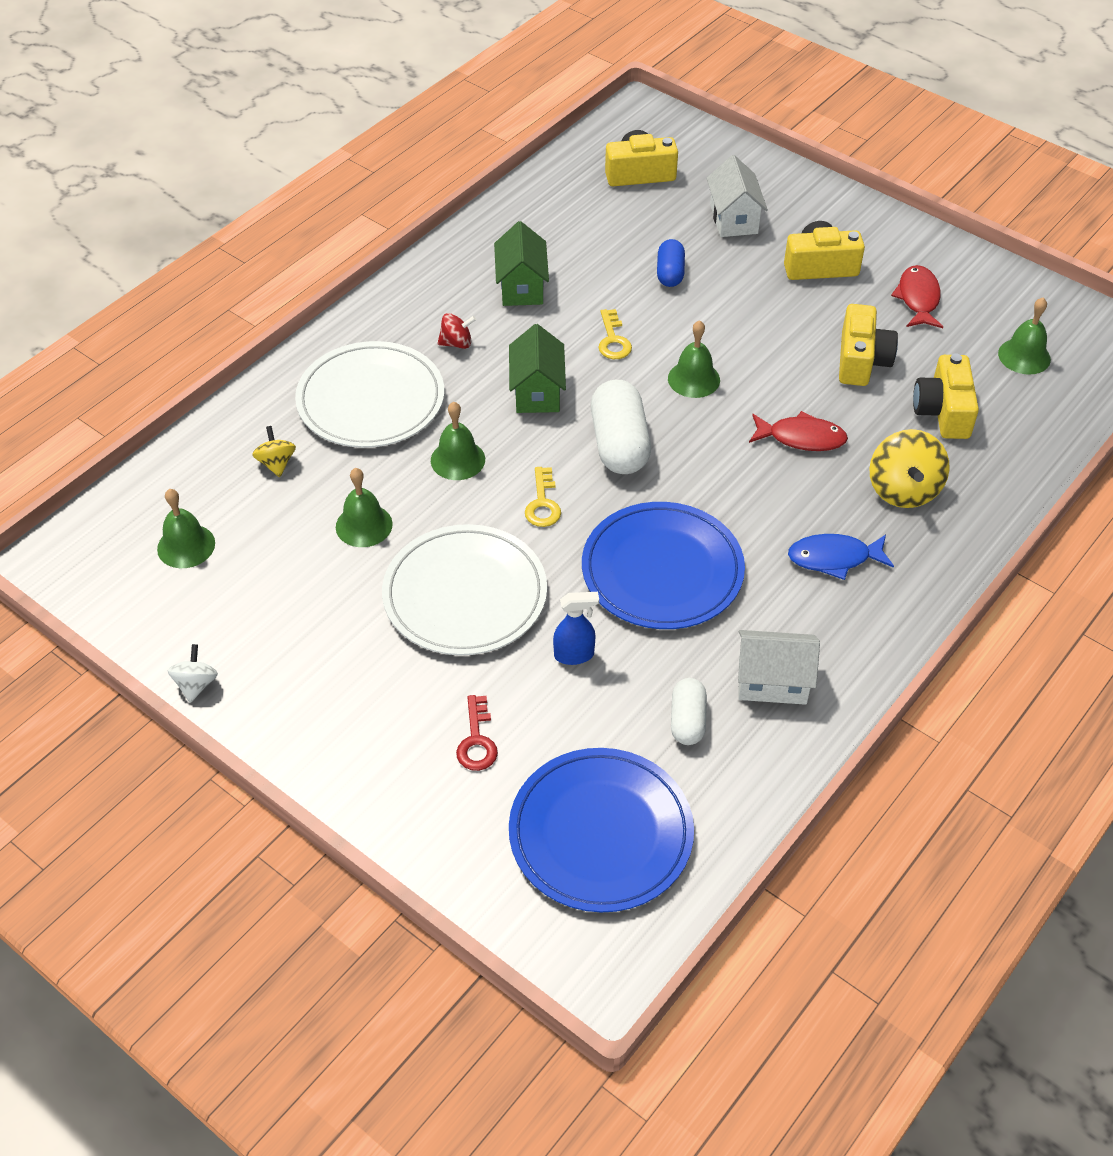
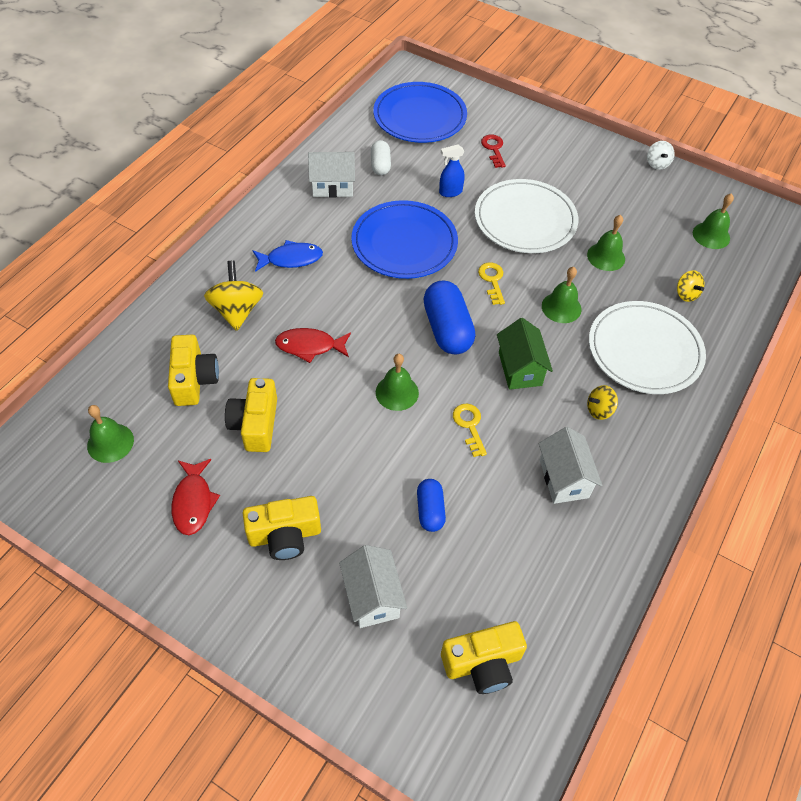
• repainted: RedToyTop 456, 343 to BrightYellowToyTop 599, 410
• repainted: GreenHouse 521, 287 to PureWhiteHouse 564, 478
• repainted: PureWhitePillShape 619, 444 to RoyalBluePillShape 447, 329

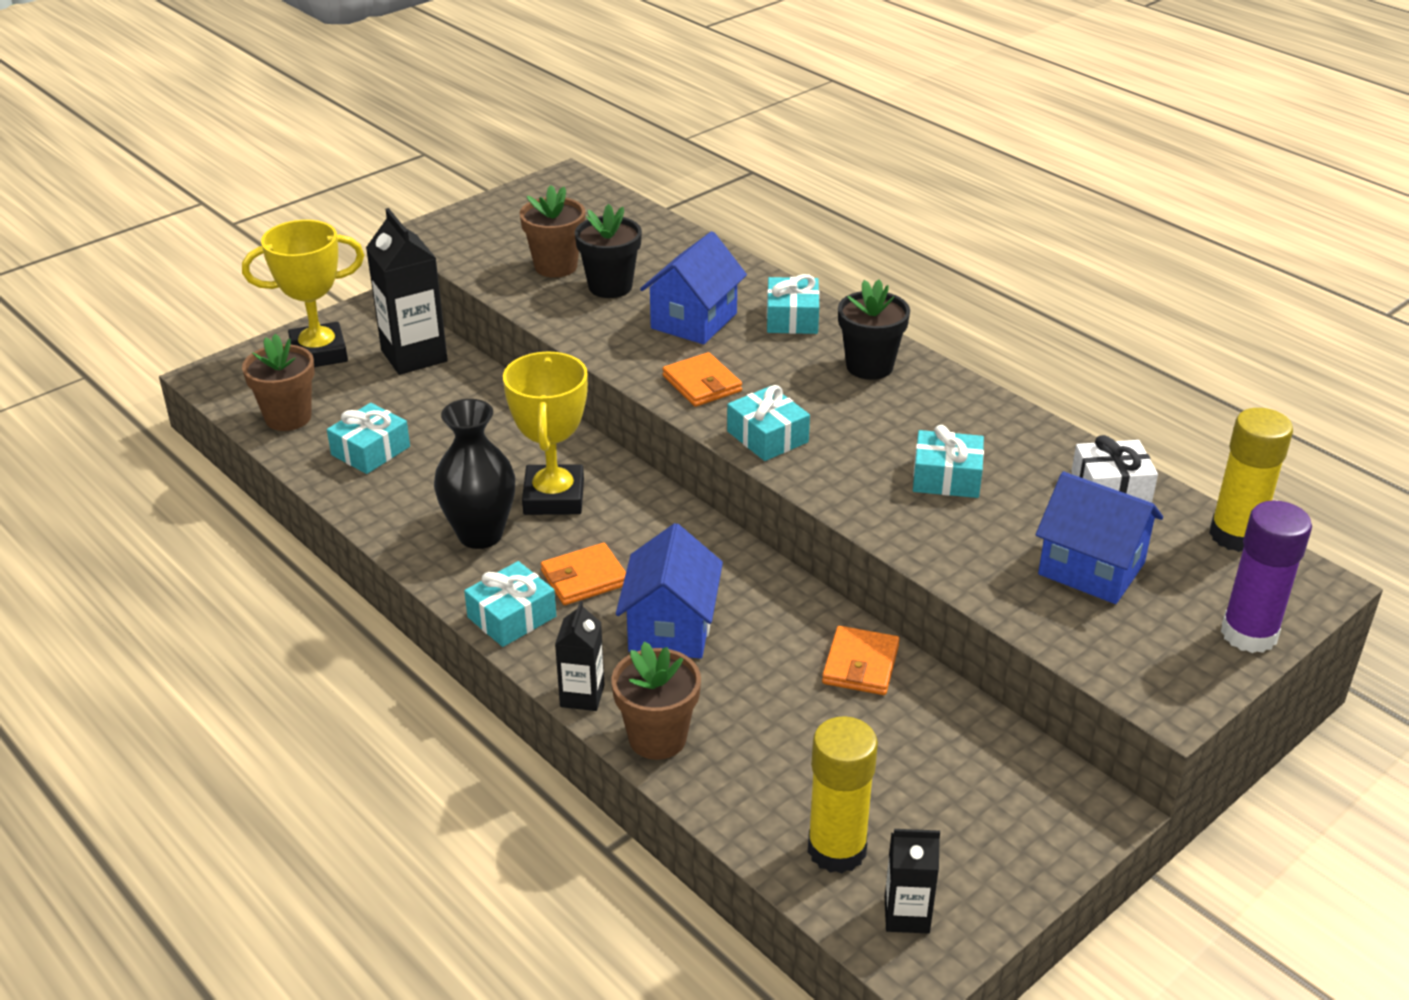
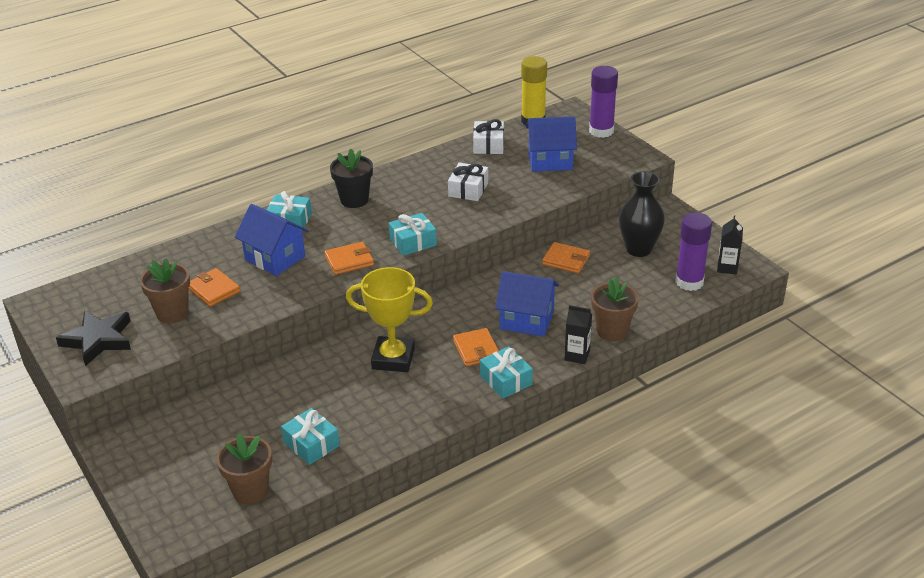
• gone: BrightYellowPrizeCup 319, 353
• gone: EbonyCarton 414, 356
• shifted: EbonyVase 480, 534 to 638, 249
• swapped: EbonyPlantPot 610, 287 to BrightOrangeCardWallet 214, 290
• repainted: BrightYellowGlue 836, 849 to PurpleGlue 689, 282
• repainted: AquaGift 946, 478 to PureWhiteGift 468, 189
• rotated: RoyalBlueHouse 1091, 569 = 550, 161 45 degrees clockwise
• new: EbonyStar 98, 340

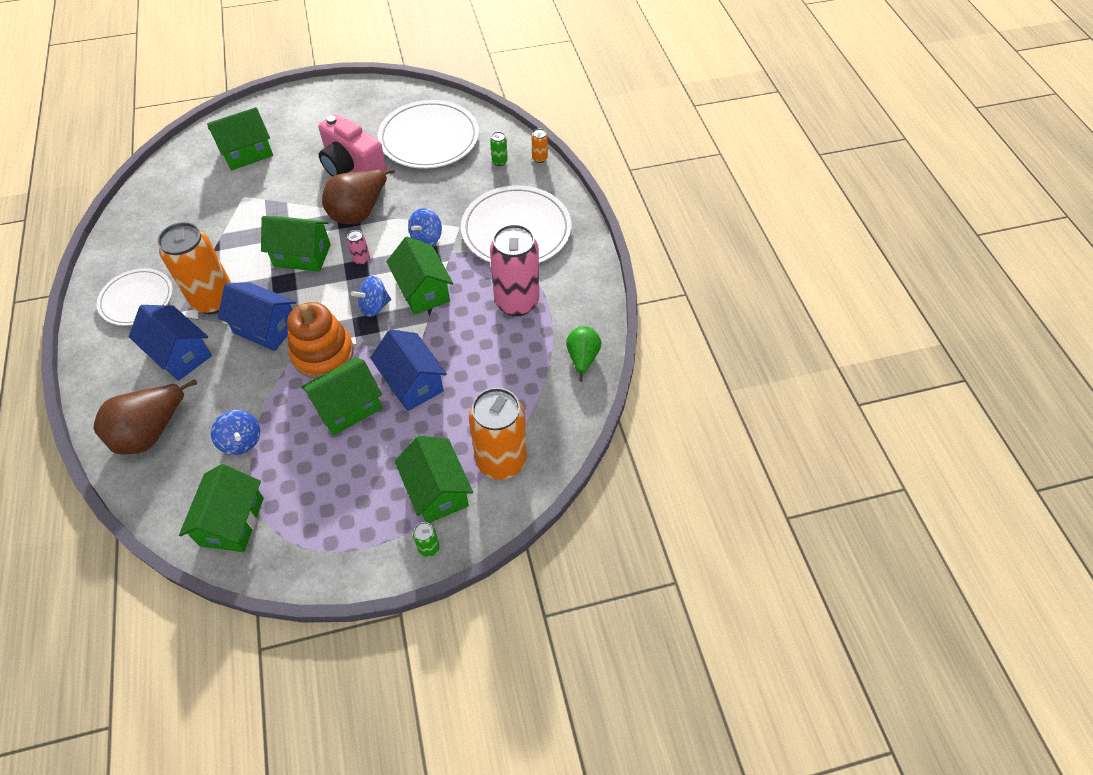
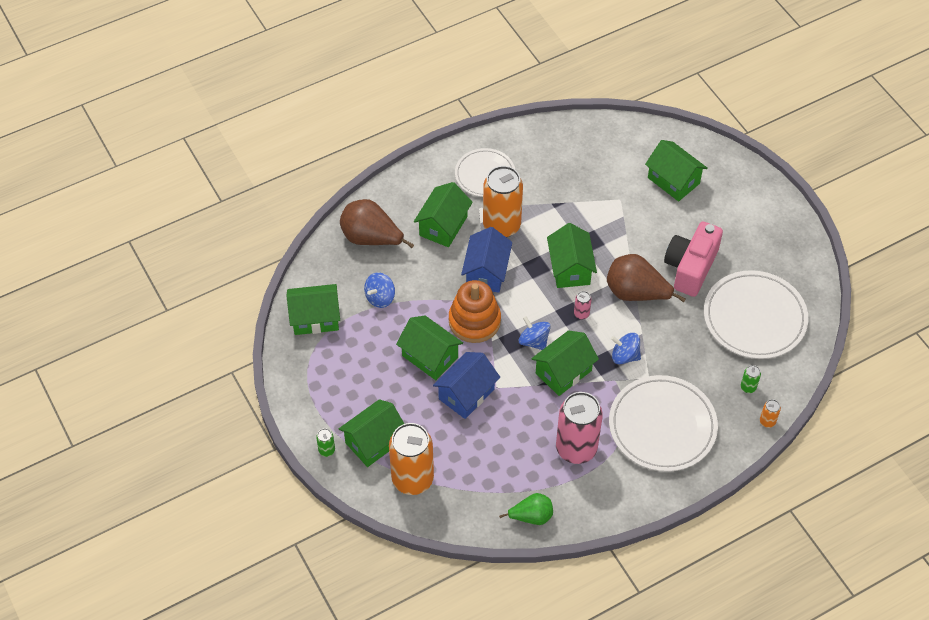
• repainted: RoyalBlueHouse 180, 354 to GreenHouse 443, 226

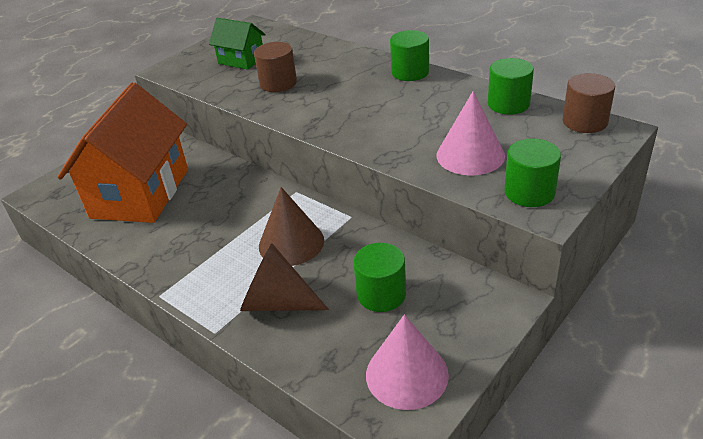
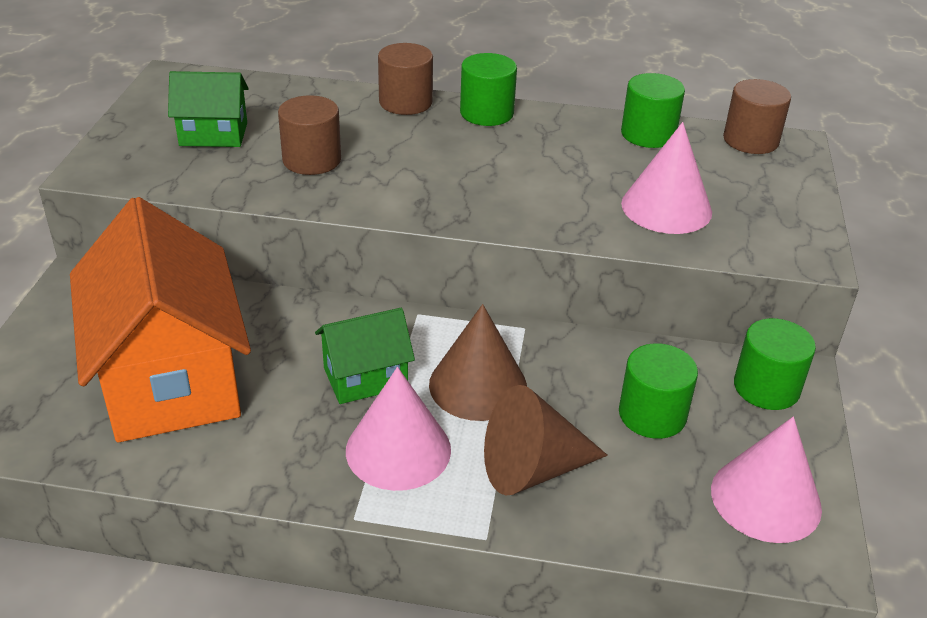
• shifted: GreenSolidCylinder 529, 192 to 766, 387
• new: GreenHouse 365, 378
• new: PinkSolidCone 398, 450
• new: RussetSolidCylinder 405, 102

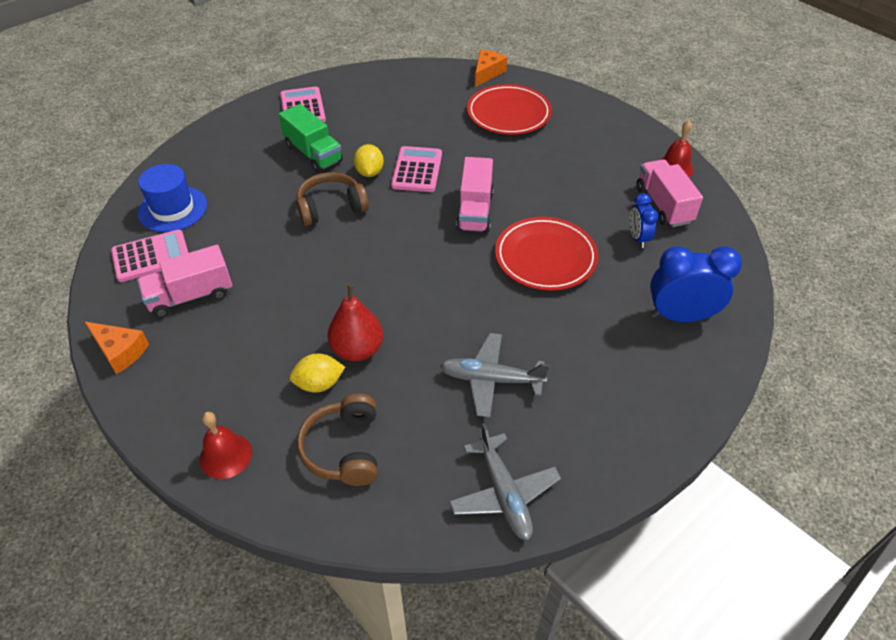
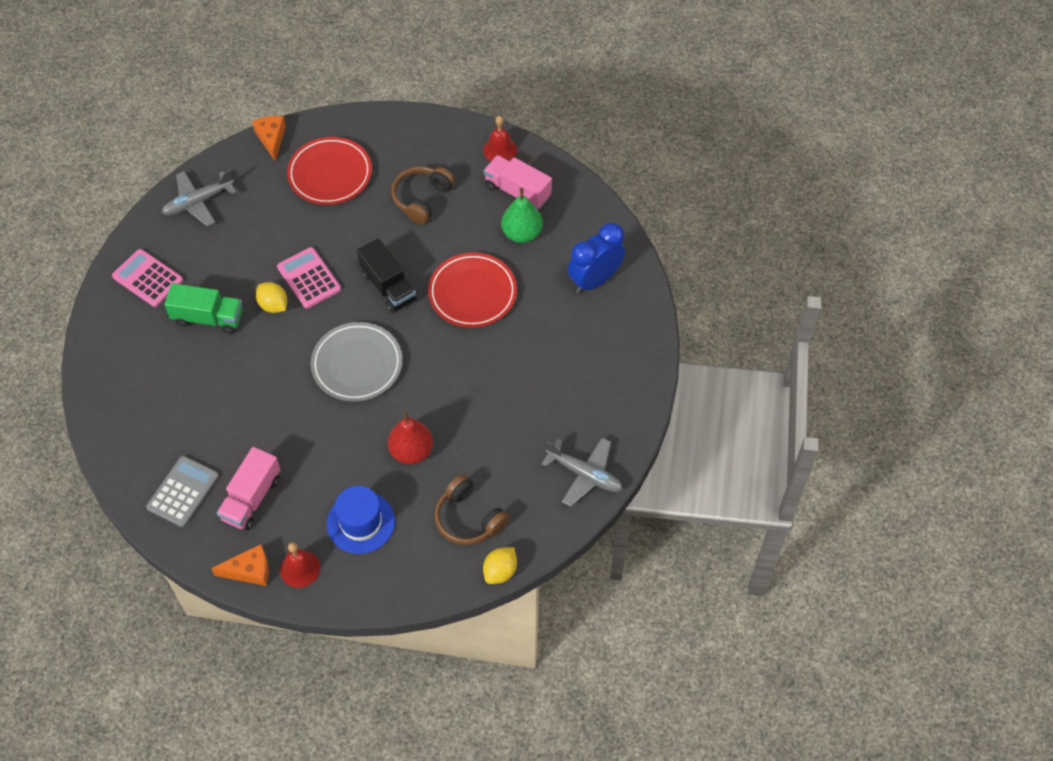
• repainted: PinkCalculator 151, 256 to GrayCalculator 183, 492
• shifted: RoyalBlueTopHat 173, 209 to 361, 522
• shifted: RedSchoolBell 225, 455 to 300, 568
• shifted: BrightYellowCitrusFruit 319, 384 to 500, 571
• shifted: RussetOverEarHeadphones 331, 207 to 422, 199
• shifted: GrayPlane 490, 380 to 198, 202
• repainted: PinkTruck 475, 211 to EbonyTruck 388, 287
• swapped: RoyalBlueClock 638, 238 to GreenPearFruit 522, 233
• new: GrayDinnerPlate 357, 364

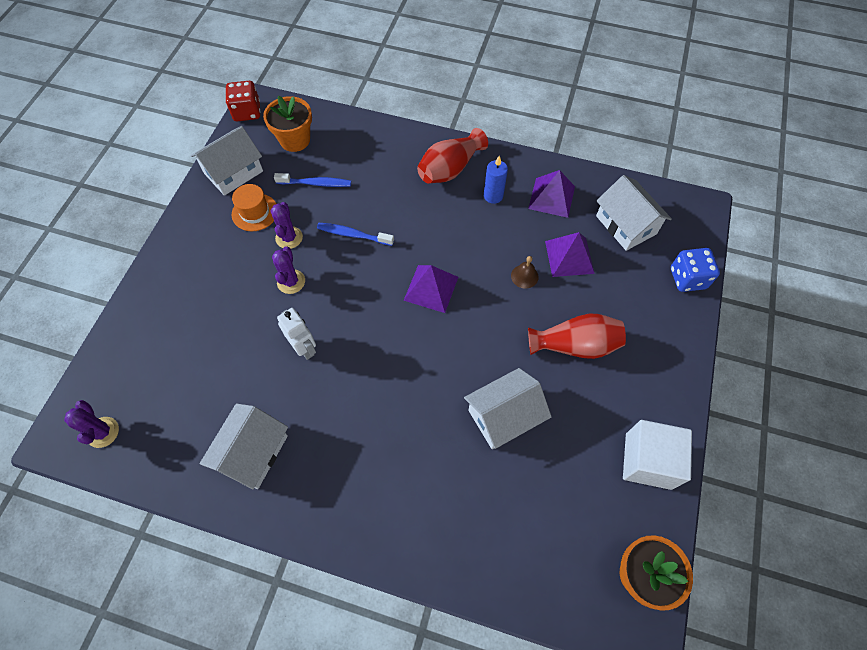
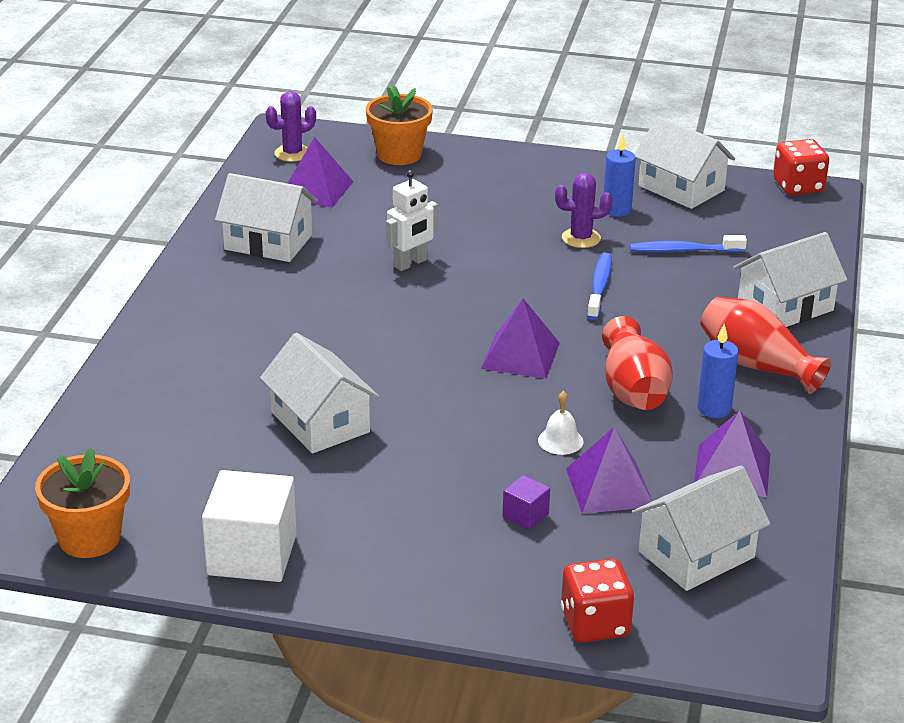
• swapped: BrightOrangeTopHat 255, 212 to RoyalBluePillarCandle 617, 210
• shifted: BrightOrangePlantPot 295, 140 to 399, 154
• gone: PurpleCactus 291, 282
• rotated: RoyalBlueToothbrush 316, 183 = 683, 251 90 degrees clockwise
• repainted: RussetSchoolBell 524, 276 to PureWhiteSchoolBell 560, 440
• shifted: RedVase 575, 345 to 633, 390
• repainted: RoyalBlueGameDie 687, 278 to RedGameDie 595, 623
• new: PurplePyramidShape 316, 189
• new: PurpleCube 525, 515
• new: PureWhiteHouse 785, 306

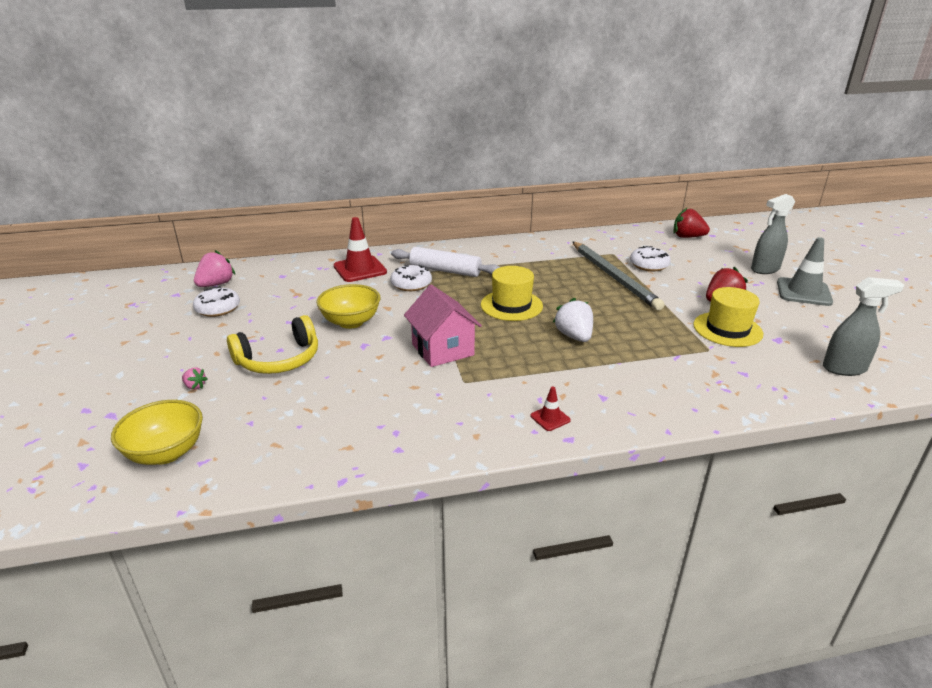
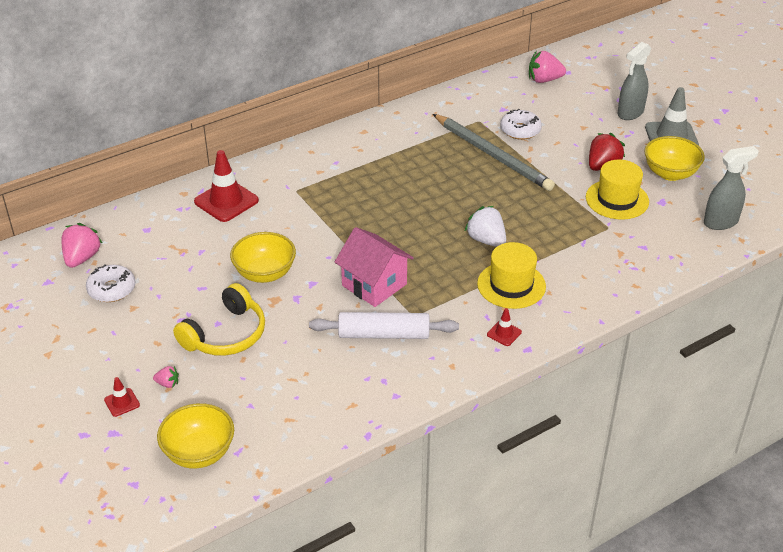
• gone: PureWhiteGlazedDonut 411, 284
• shifted: PureWhitePastryRoller 445, 270 to 384, 334
• shifted: BrightYellowTopHat 511, 305 to 511, 285
• repainted: RedStrawberry 687, 237 to PinkStrawberry 544, 80
• new: RedTrafficCone 122, 402
• new: BrightYellowServingBowl 670, 173

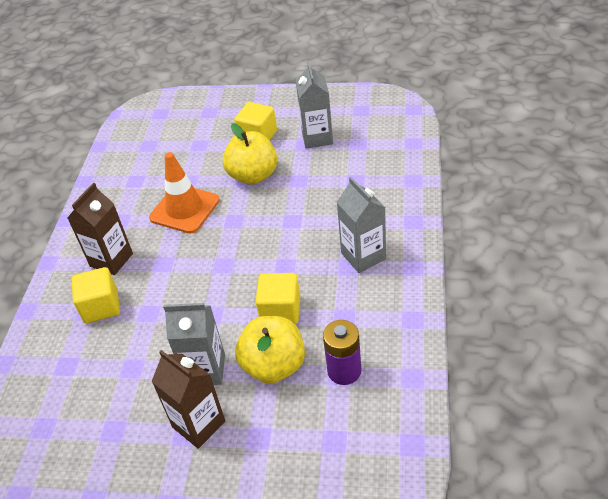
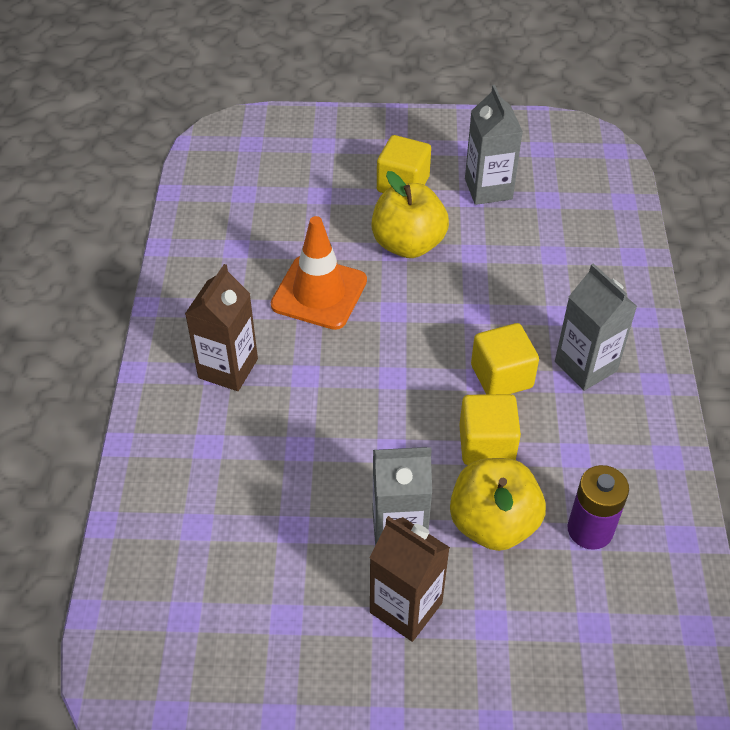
• shifted: BrightYellowCube 101, 307 to 501, 376

